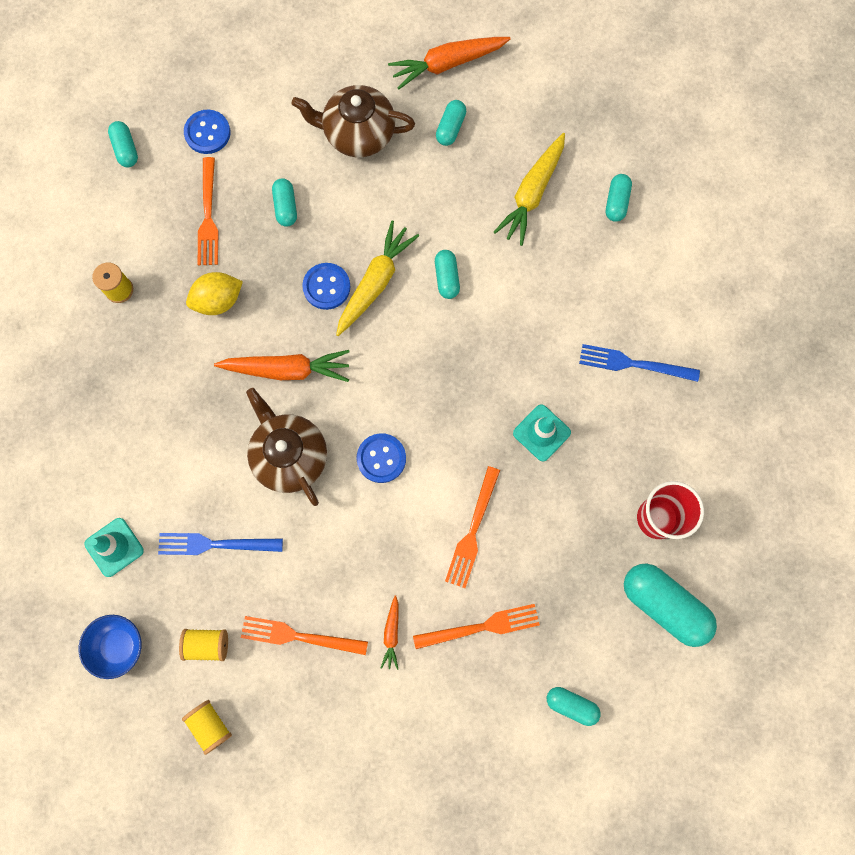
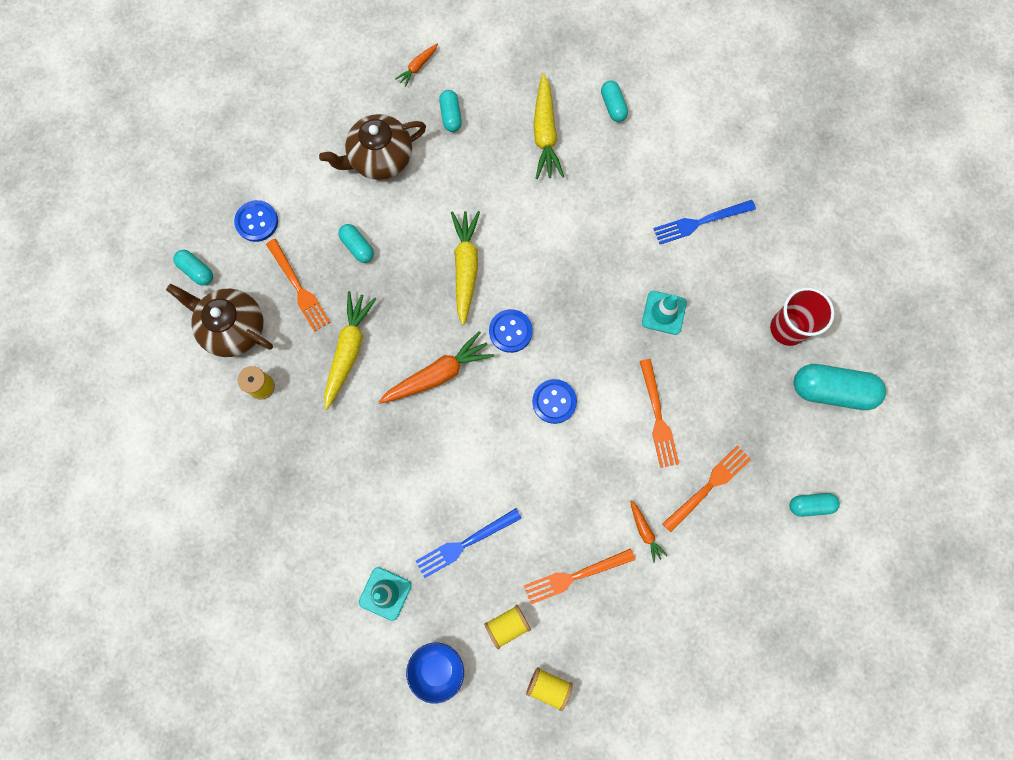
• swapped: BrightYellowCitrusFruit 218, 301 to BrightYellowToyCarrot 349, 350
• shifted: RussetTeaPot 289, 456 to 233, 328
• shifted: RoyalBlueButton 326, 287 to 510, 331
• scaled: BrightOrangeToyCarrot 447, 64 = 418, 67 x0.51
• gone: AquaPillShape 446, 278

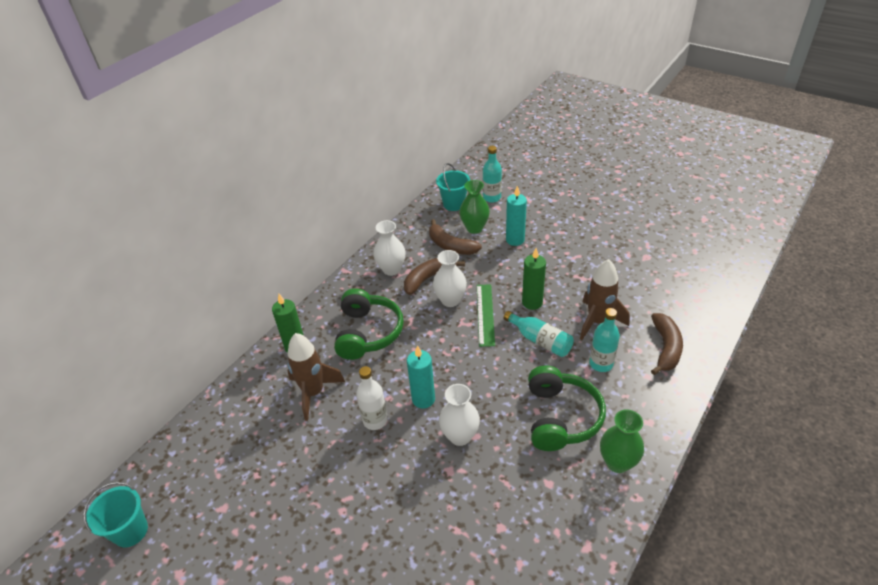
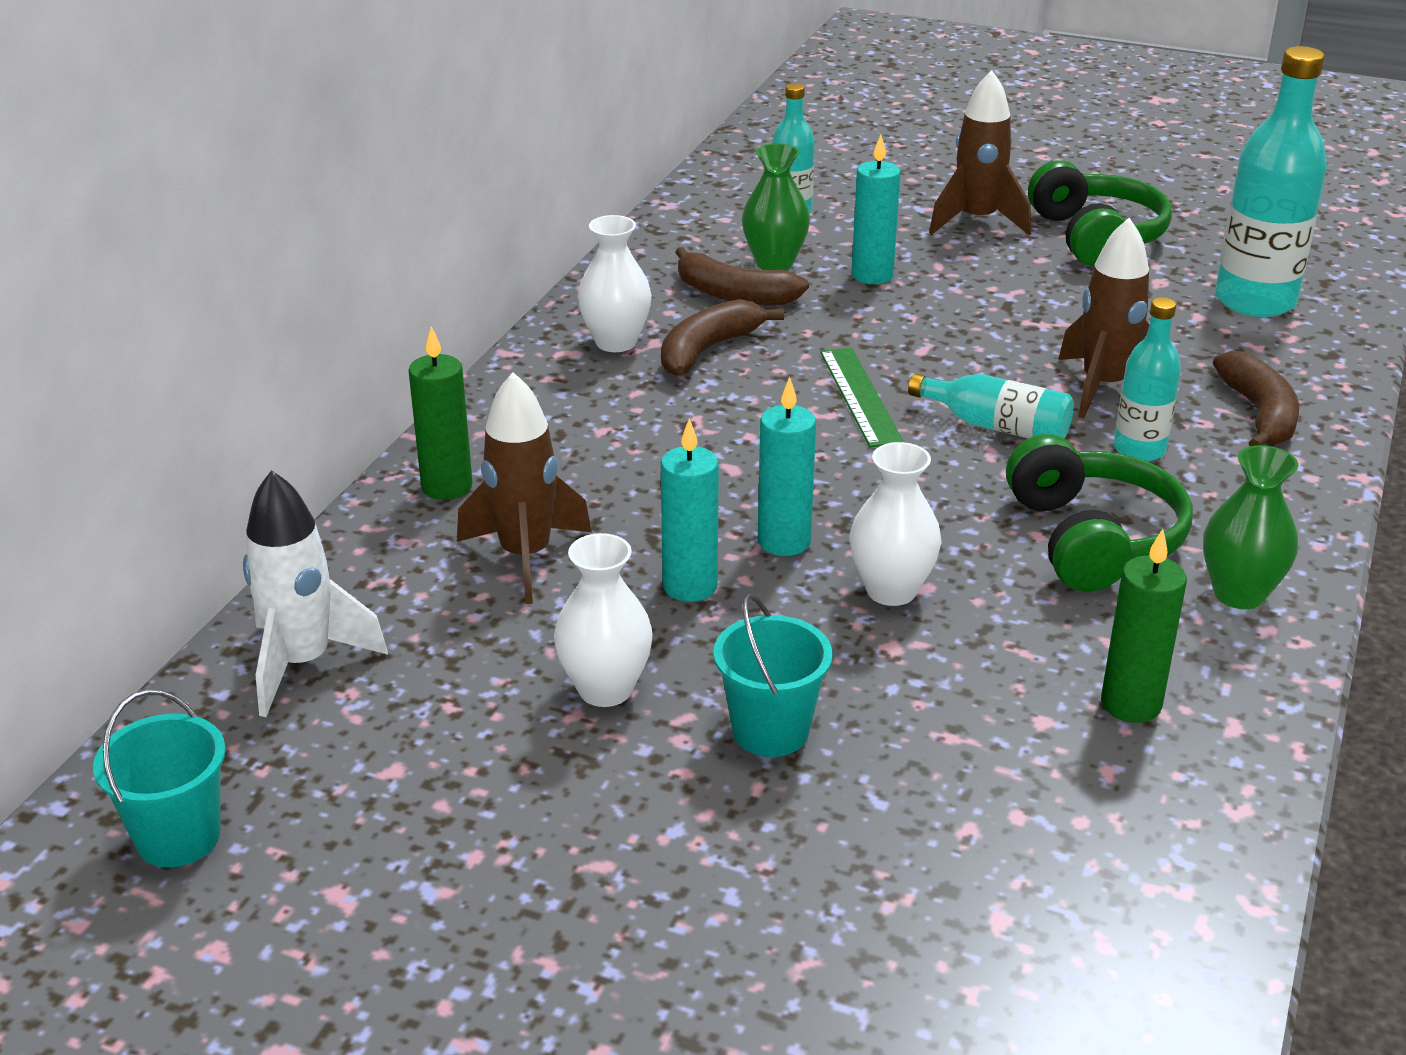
• shifted: GreenOverEarHeadphones 368, 333 to 1096, 236
• swapped: PureWhiteFlask 375, 420 to AquaPillarCandle 690, 586
• shifted: PureWhiteVase 450, 300 to 605, 689
• shifted: AquaSandBucket 454, 204 to 770, 731
• shifted: GreenPillarCandle 532, 302 to 1131, 704
• new: PureWhiteSpaceship 303, 664
• new: RussetSpaceship 977, 221
• new: AquaFlask 1255, 301

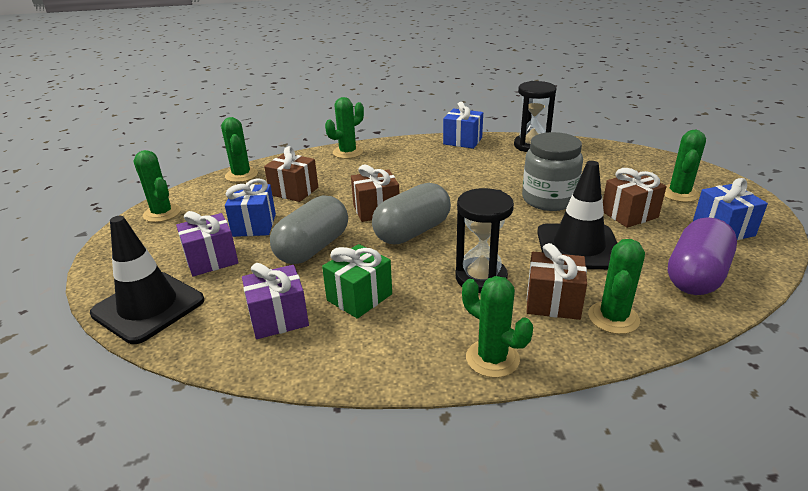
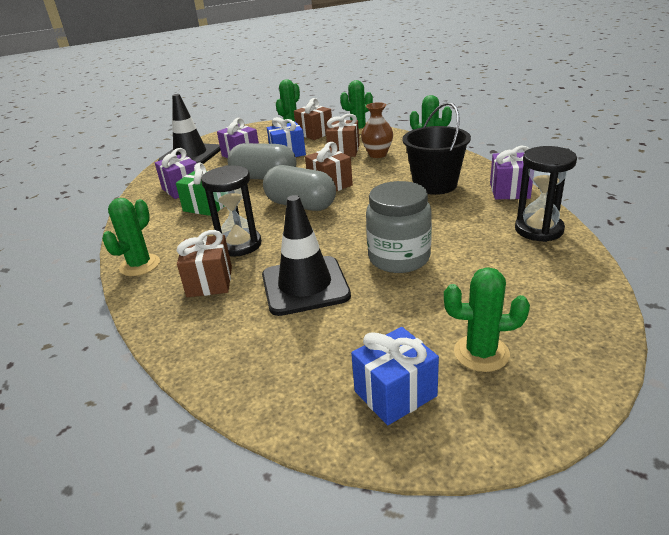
• repainted: RoyalBlueGift 462, 141 to PurpleGift 509, 190
• gone: GreenCactus 613, 318
• shifted: RussetGift 629, 214 to 314, 133
• gone: PurplePillShape 696, 276
• new: RussetVase 377, 154
• new: EbonySandBucket 435, 185

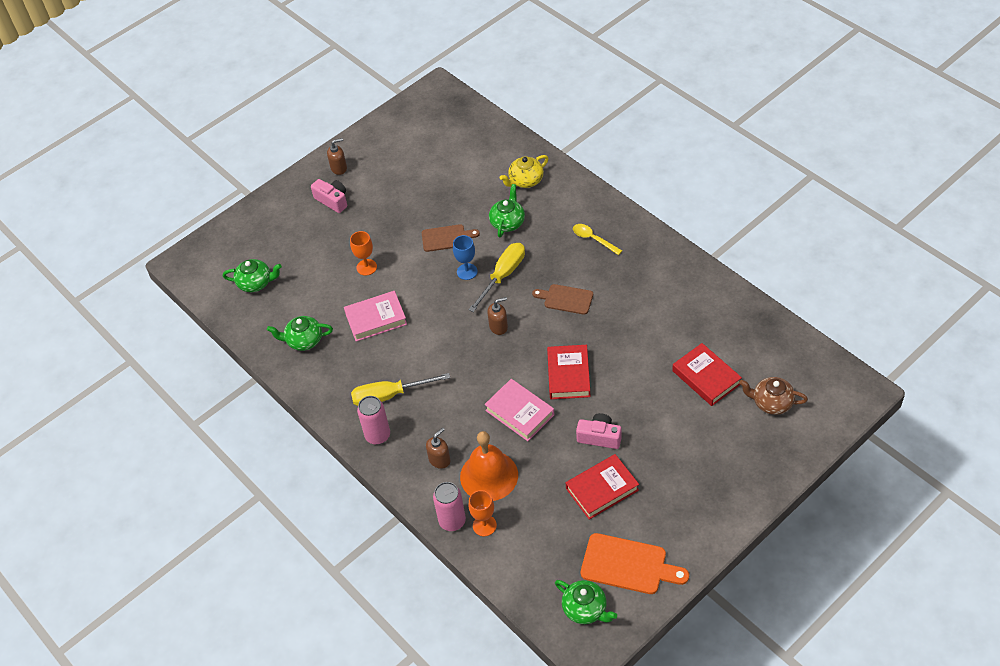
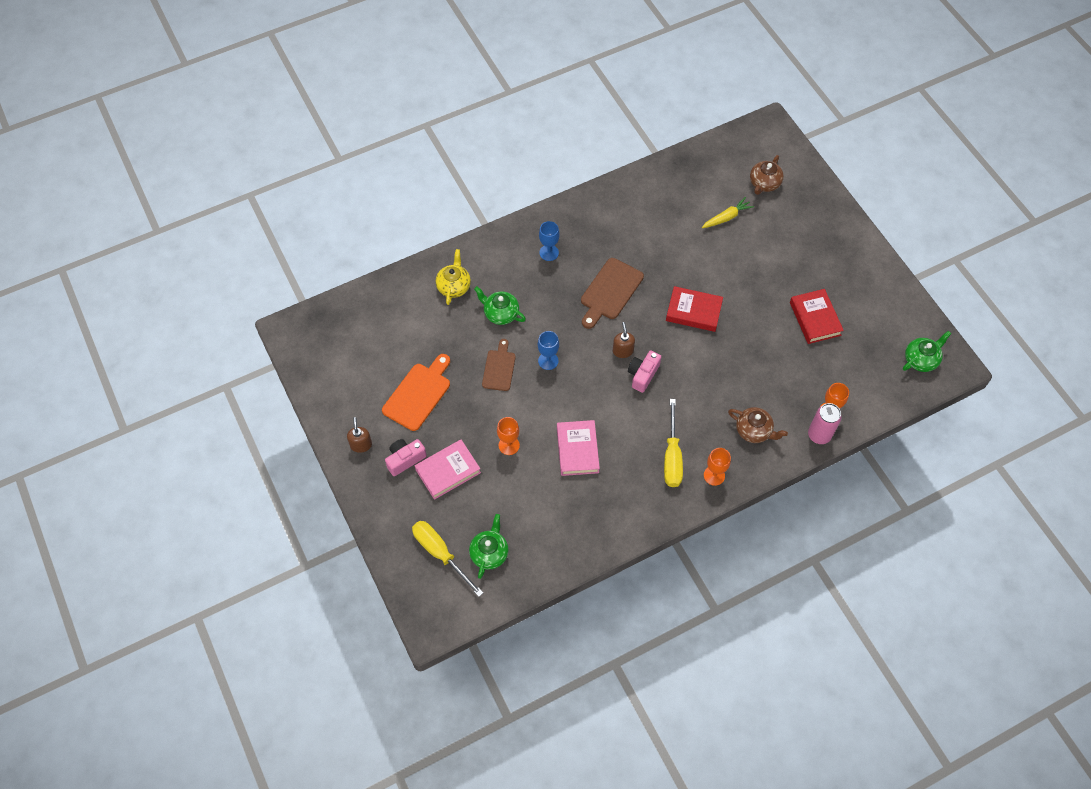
• gone: GreenTeaPot 303, 340
• swapped: PinkSodaCan 378, 435 to BrightOrangeChalice 714, 475
• swapped: RussetPumpBottle 439, 460 to RussetTeaPot 754, 431
• gone: BrightOrangeSchoolBell 489, 475
• shifted: BrightYellowHandScrewdriver 503, 275 to 440, 553
• shifted: PinkBook 519, 413 to 448, 471
• rotated: BrightYellowTeaPot 525, 181 = 454, 286 150 degrees counterclockwise
• scaled: RussetCuttingBoard 566, 299 = 610, 292 x1.51
• swapped: BrightYellowTablespoon 593, 239 to RoyalBlueChalice 549, 252
• shifted: PinkPhotoCamera 599, 437 to 643, 375
• shifted: BrightOrangeCuttingBoard 628, 565 to 419, 394
• swapped: RedBook 706, 377 to BrightYellowToyCarrot 726, 217

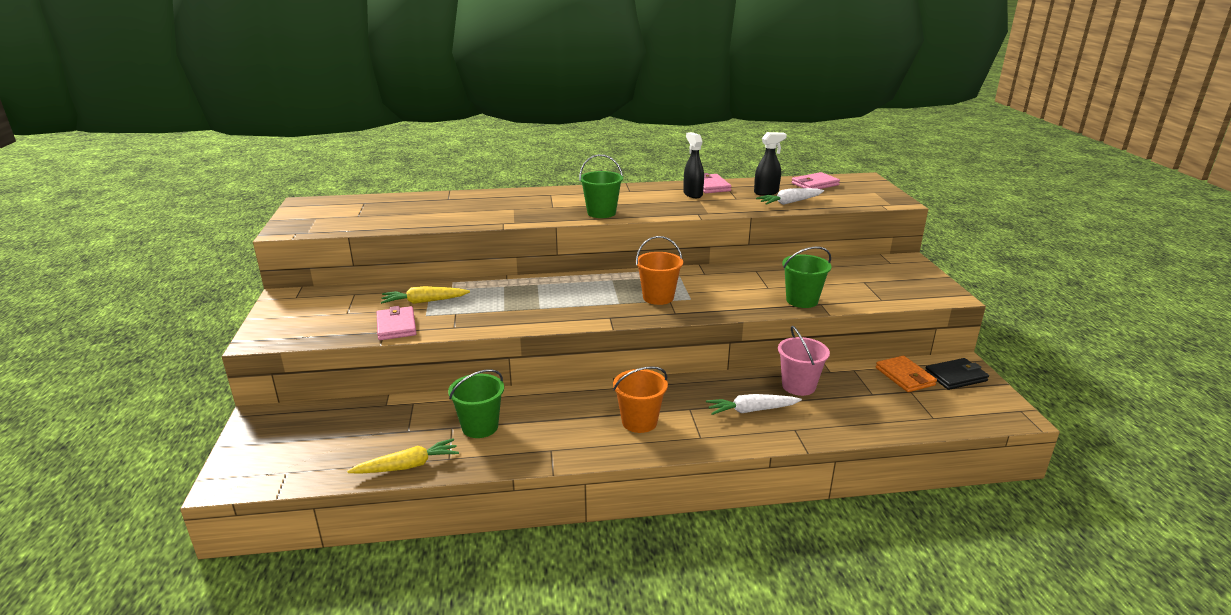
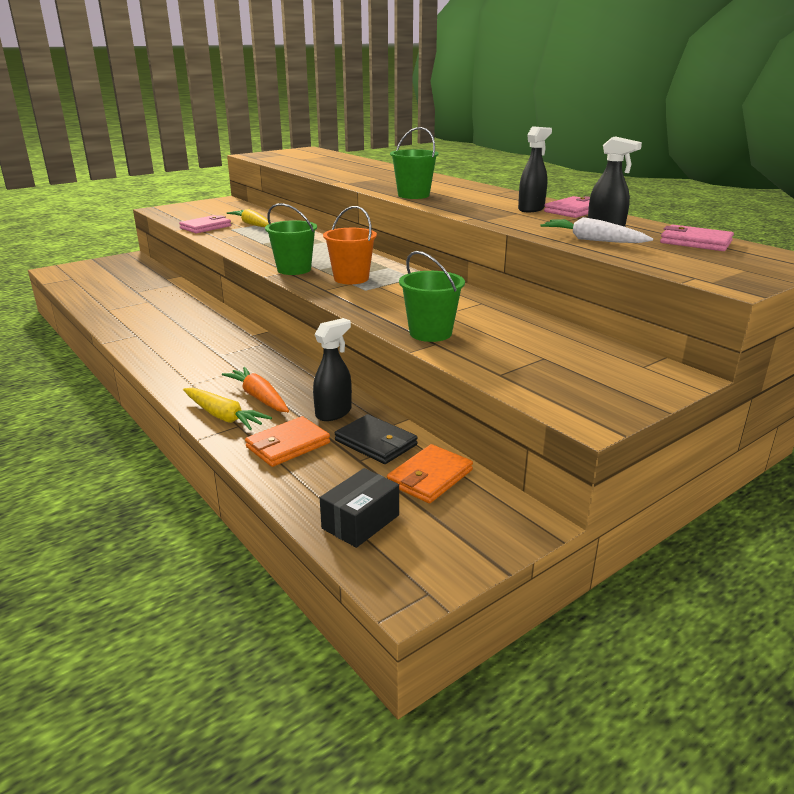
• shifted: BrightYellowToyCarrot 408, 466 to 223, 416
• shifted: GreenSandBucket 480, 427 to 294, 269
• gone: BrightOrangeSandBucket 639, 422
• repainted: PureWhiteToyCarrot 751, 410 to BrightOrangeToyCarrot 259, 397
• swapped: PinkSandBucket 798, 386 to EbonySprayBottle 334, 413
• shifted: EbonyCardWallet 955, 376 to 376, 443
• new: BrightOrangeCardWallet 288, 445
• new: EbonyPackage 360, 522

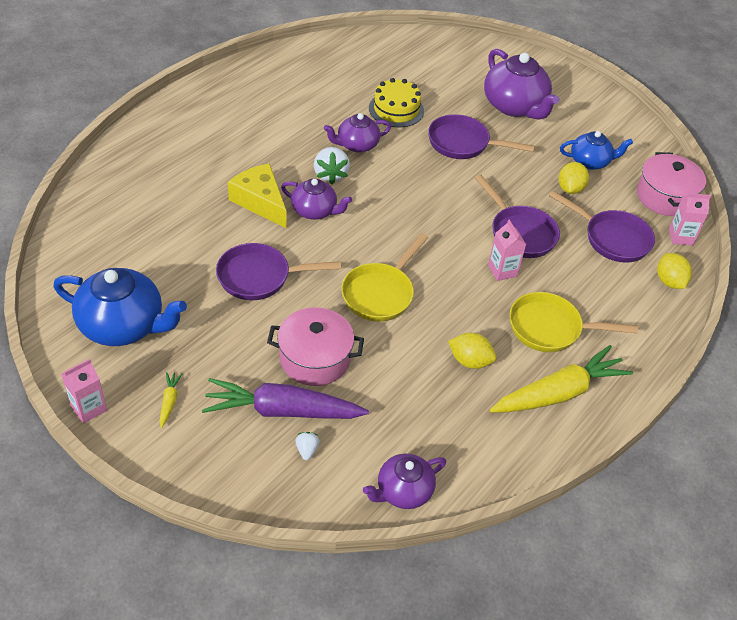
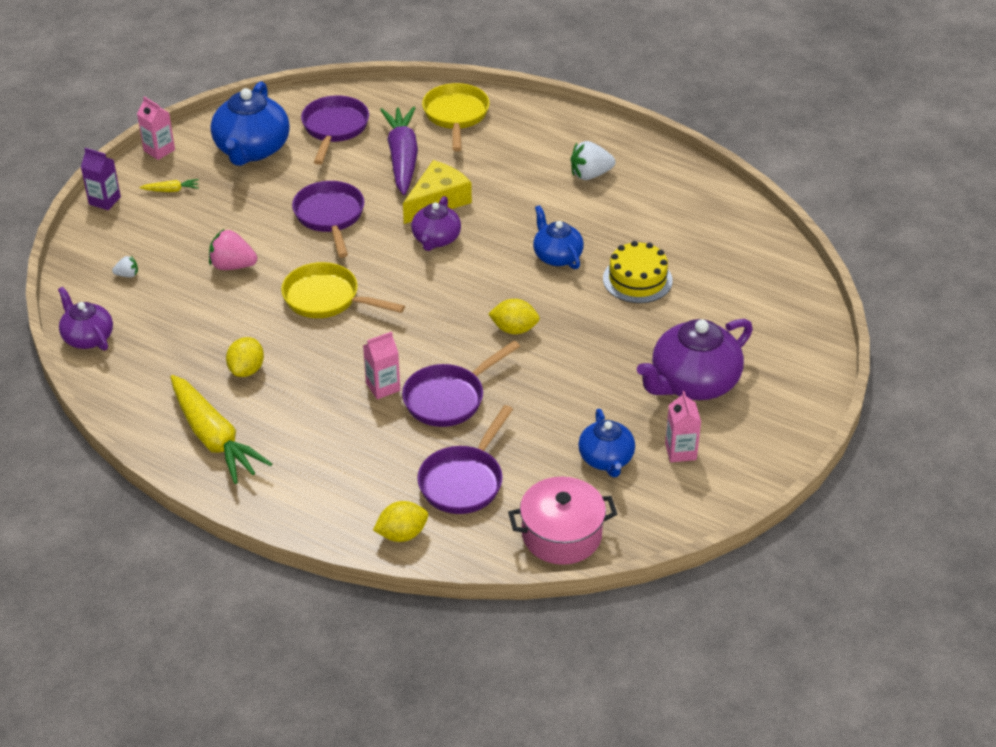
• shifted: PurpleToyCarrot 282, 410 to 402, 158
• swapped: PinkPot 315, 358 to PinkStrawberry 232, 266
• shifted: PureWhiteStrawberry 330, 175 to 590, 175
• repainted: PurpleTeaPot 357, 145 to RoyalBlueTeaPot 557, 256
• shifted: PurplePan 463, 143 to 334, 129
• shifted: BrightYellowPan 550, 328 to 456, 116
• shifted: BrightYellowCitrusFruit 570, 189 to 514, 329
• shifted: PinkCarton 680, 237 to 680, 451
• new: PurpleCarton 104, 201

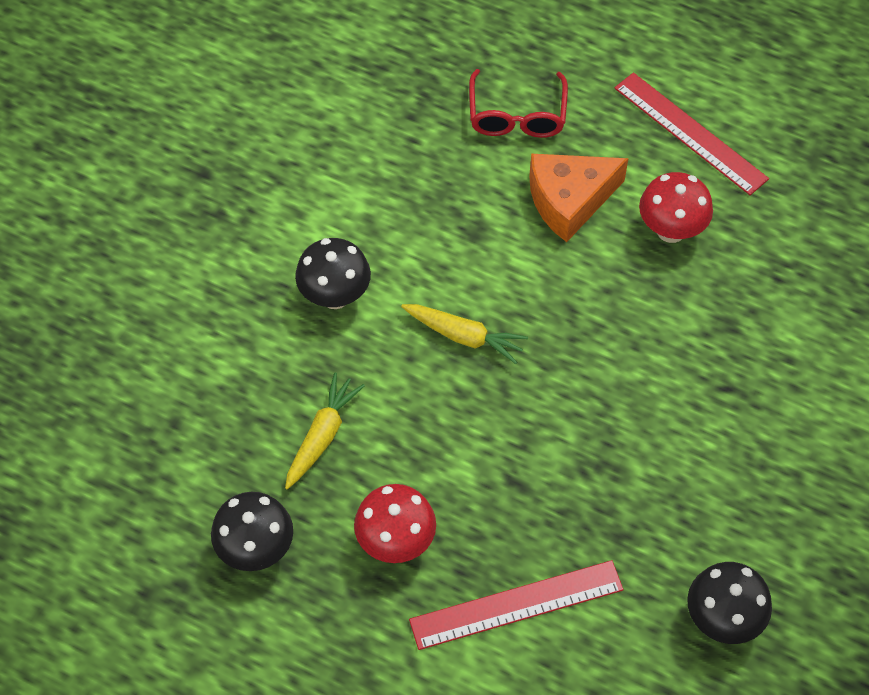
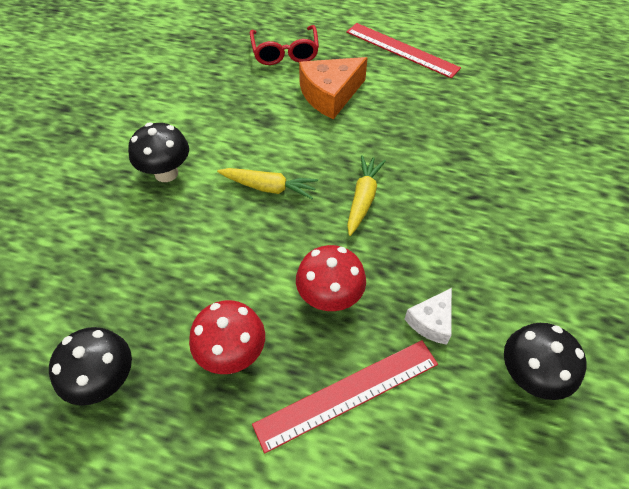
• shifted: BrightYellowToyCarrot 322, 435 to 363, 198
• shifted: RedToadstool 671, 230 to 329, 298
• new: PureWhiteCheeseWedge 431, 321

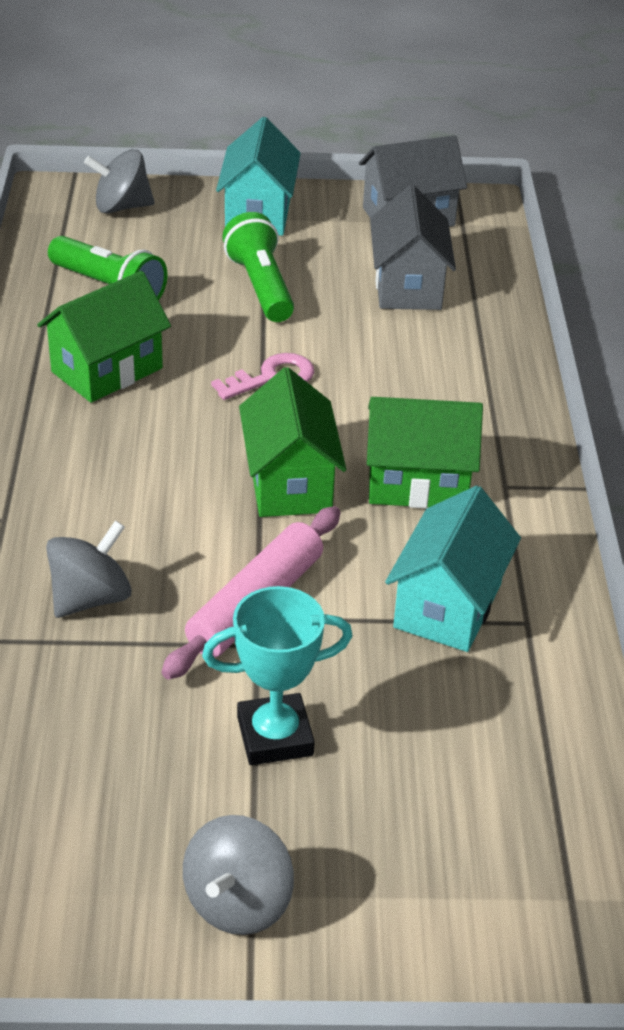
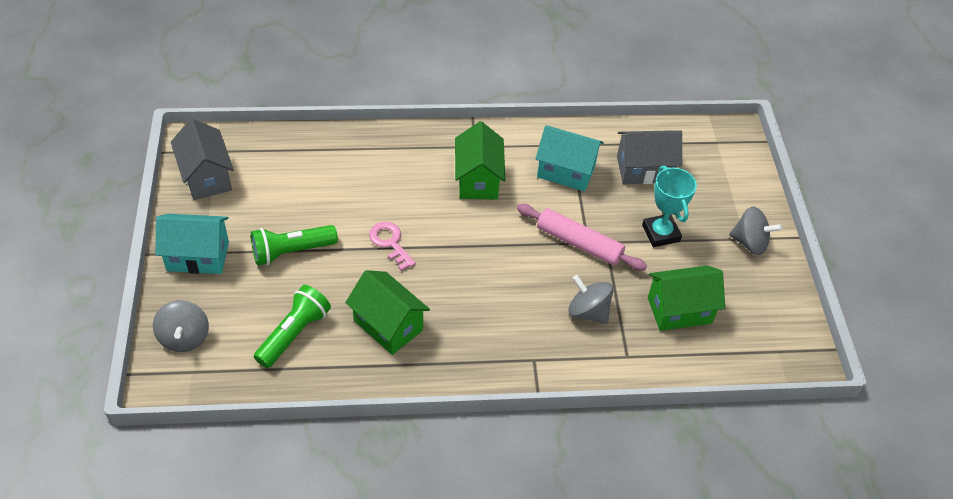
• shifted: GreenHouse 289, 483 to 679, 310
• shifted: GrayHouse 407, 286 to 644, 169

